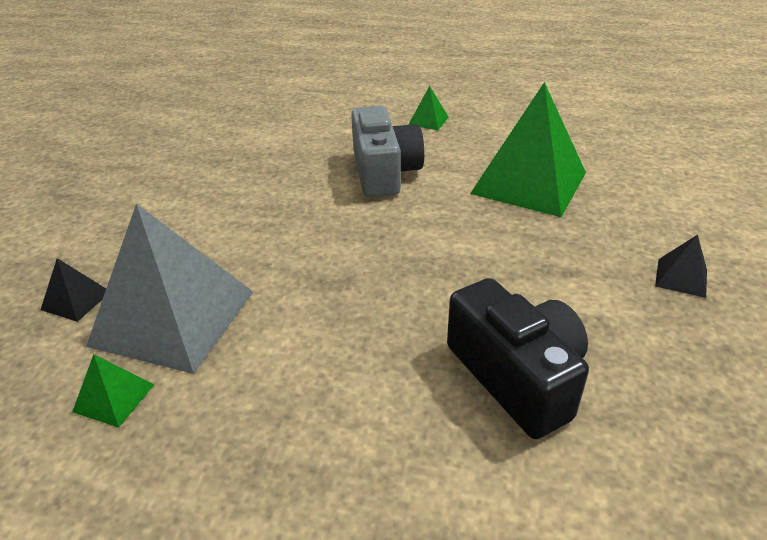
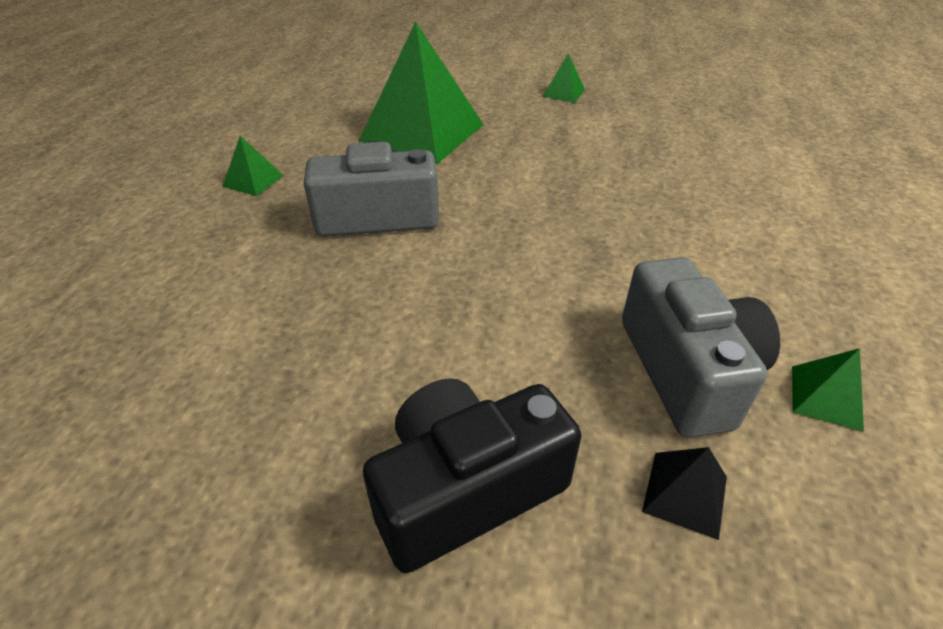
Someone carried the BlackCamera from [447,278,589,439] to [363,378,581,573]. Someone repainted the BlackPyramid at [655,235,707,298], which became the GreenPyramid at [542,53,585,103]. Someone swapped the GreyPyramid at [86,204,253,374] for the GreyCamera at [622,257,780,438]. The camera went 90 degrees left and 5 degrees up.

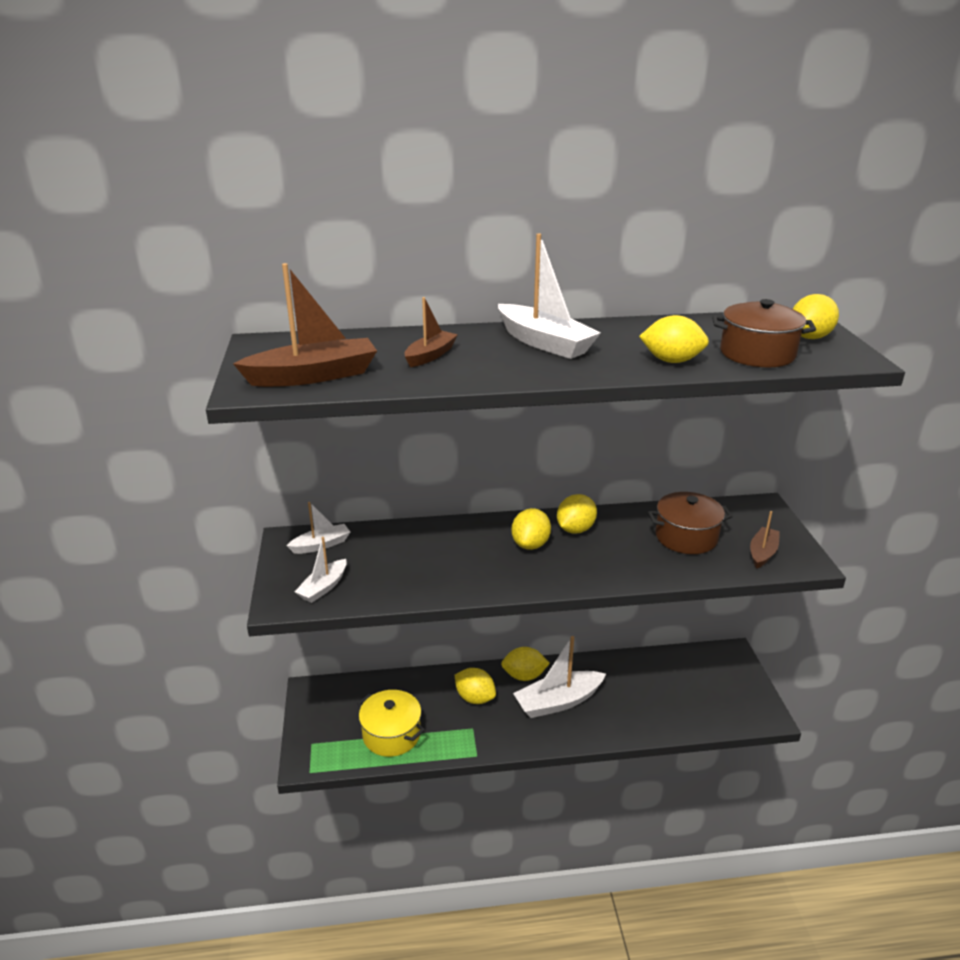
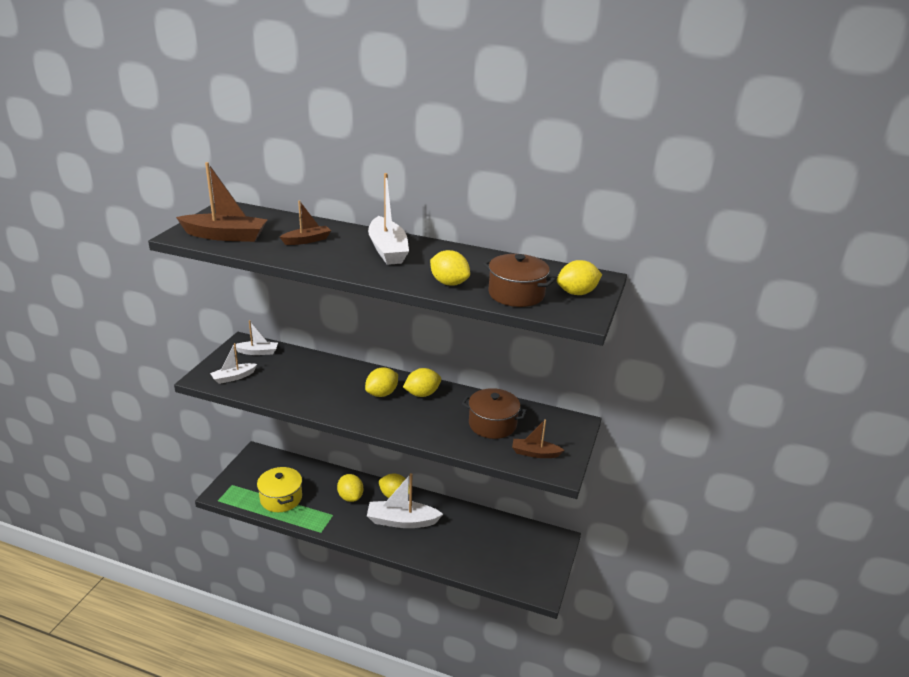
Someone rotated the BrownBoat at [750,511,780,569] by 135 degrees counterclockwise. The camera went 25 degrees right and 0 degrees up.

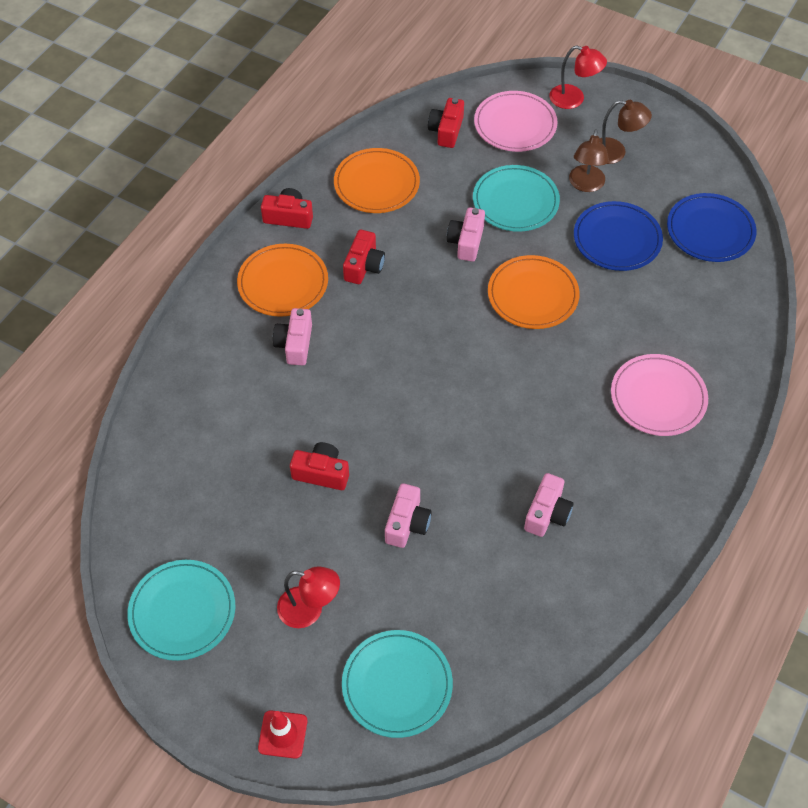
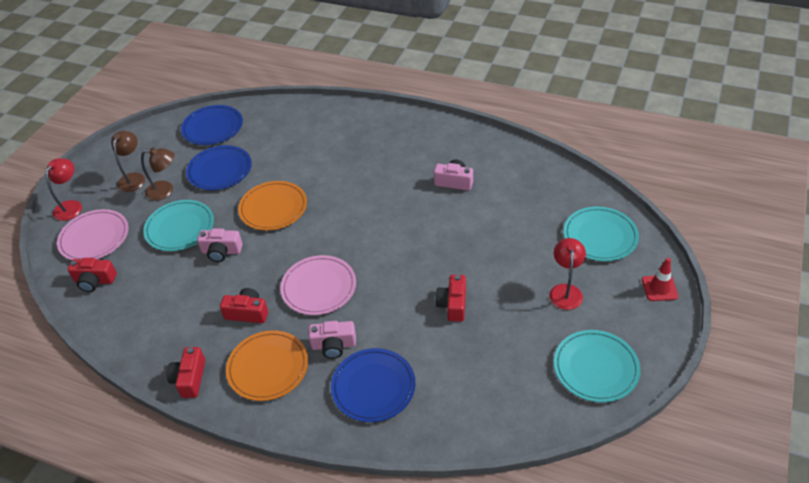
Someone carried the PinkPlate from [611,354,708,436] to [280,255,356,315]. Someone put down the BluePlate at [331,348,415,422]. Someone took away the OrangePlate at [334,148,420,213]. Someone took away the PinkCamera at [385,483,432,548]. The camera went 95 degrees left and 10 degrees down.

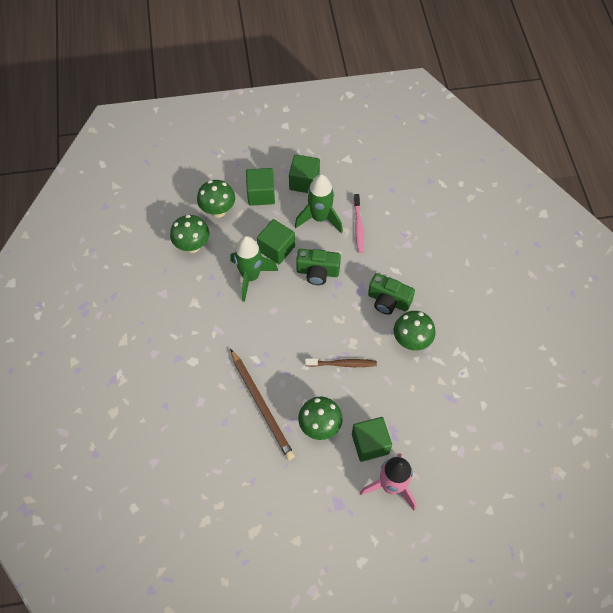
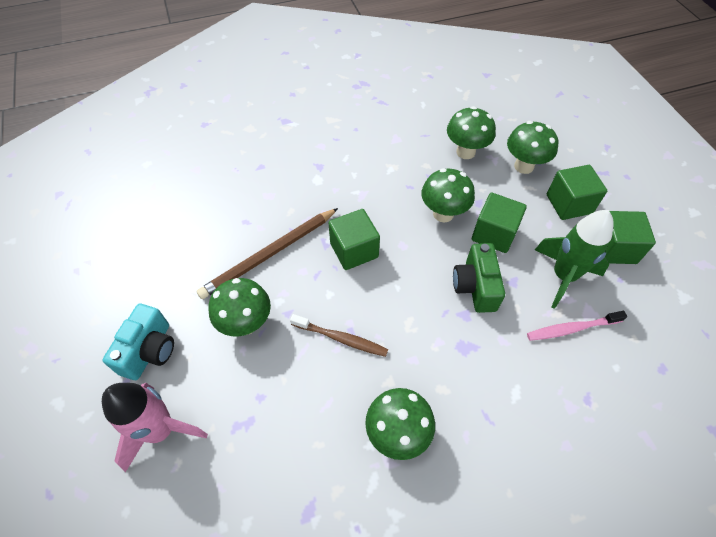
Someone put down the TurquoiseCamera at [103,303,174,380]. Someone rotated the BrownToothbrush at [305,358,377,367] by 60 degrees counterclockwise. Someone carried the GreenCube from [352,417,392,462] to [329,209,380,270]. Someone swapped the GreenRocket at [230,236,278,302] for the GreenMushroom at [421,168,475,222]. Someone took away the GreenCamera at [368,273,415,315]. The camera went 80 degrees right and 5 degrees down.

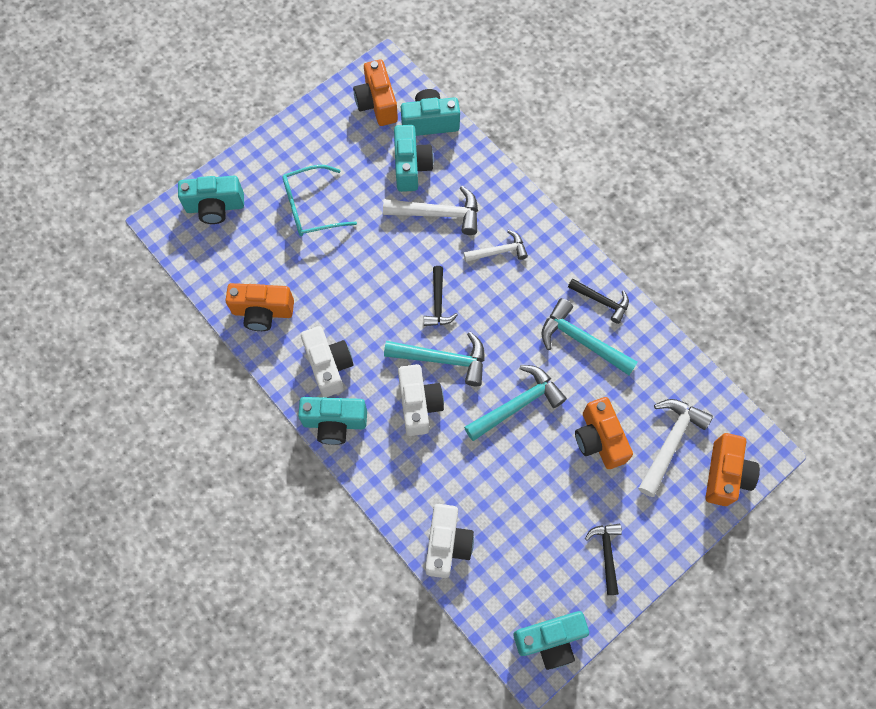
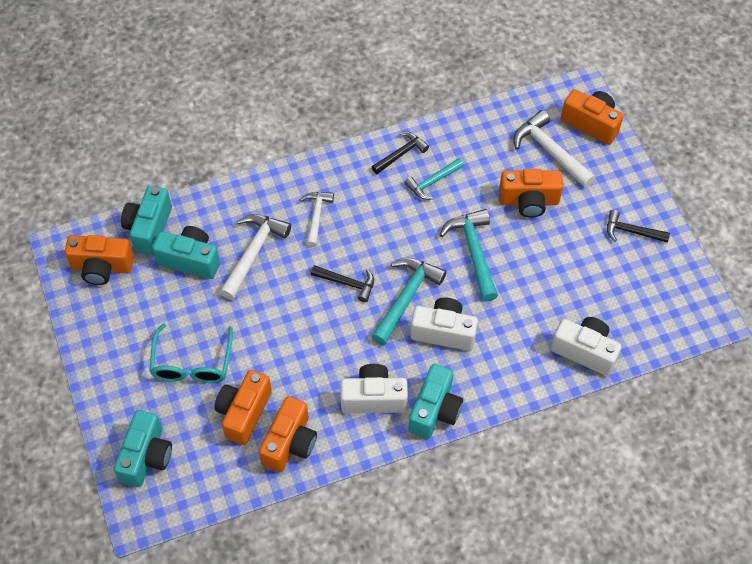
Someone put down the OrangeCamera at [215,370,272,445]. Someone scaled the TurquoiseHammer at [541,298,638,375] by 0.64. Someone took away the TurquoiseCamera at [514,611,589,670]. The camera went 70 degrees left and 10 degrees down.

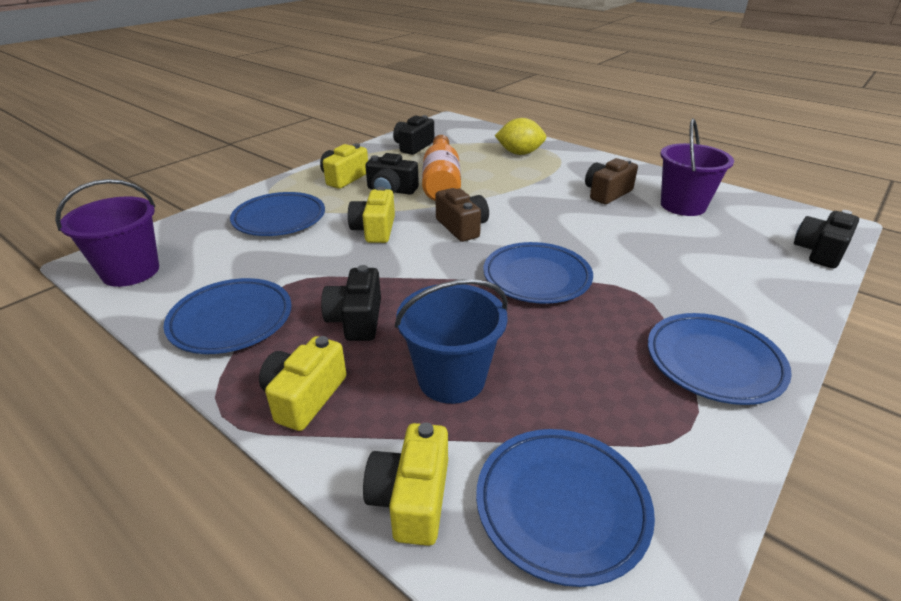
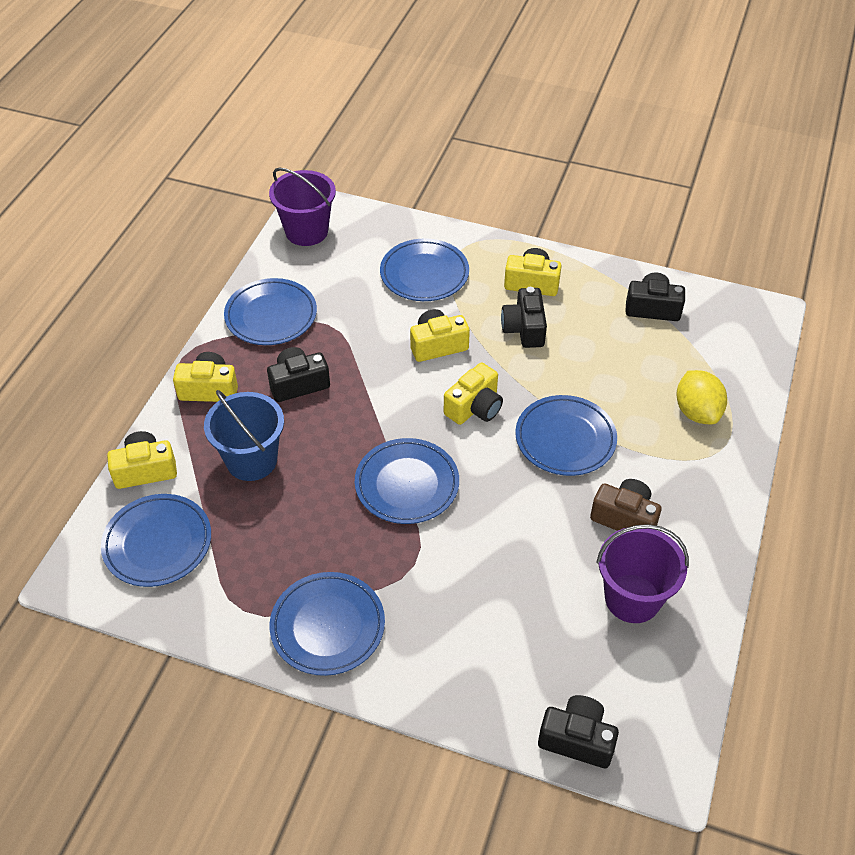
Someone repainted the BrownCamera at [435,188,489,242], which became the YellowCamera at [444,363,503,425]. Someone put down the BluePlate at [515,395,617,476]. Someone took away the OrangeBottle at [422,135,461,201]. The camera went 70 degrees right and 15 degrees up.

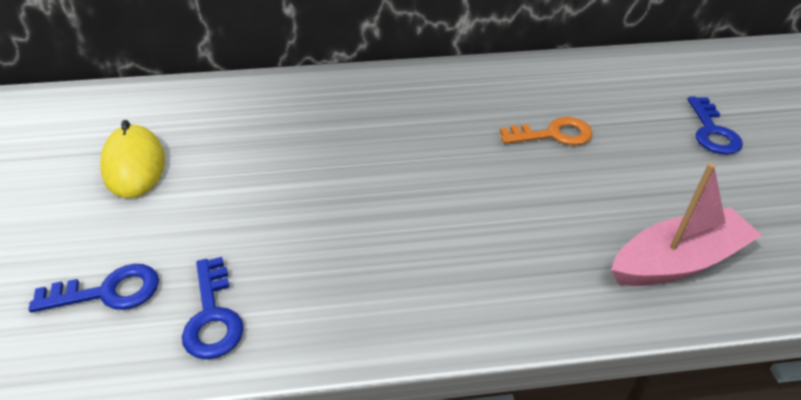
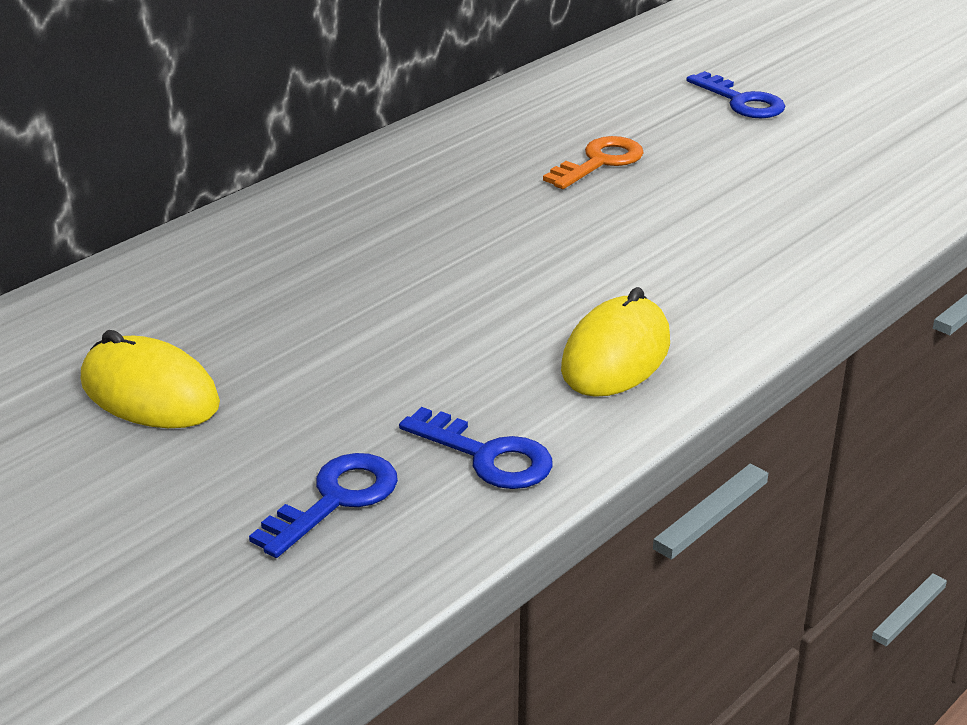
Someone put down the YellowMouse at [561,287,670,397]. Someone took away the PinkBoat at [611,163,763,286]. The camera went 40 degrees left and 10 degrees down.

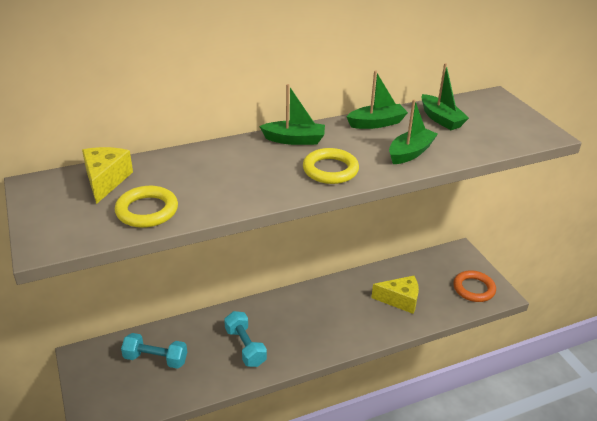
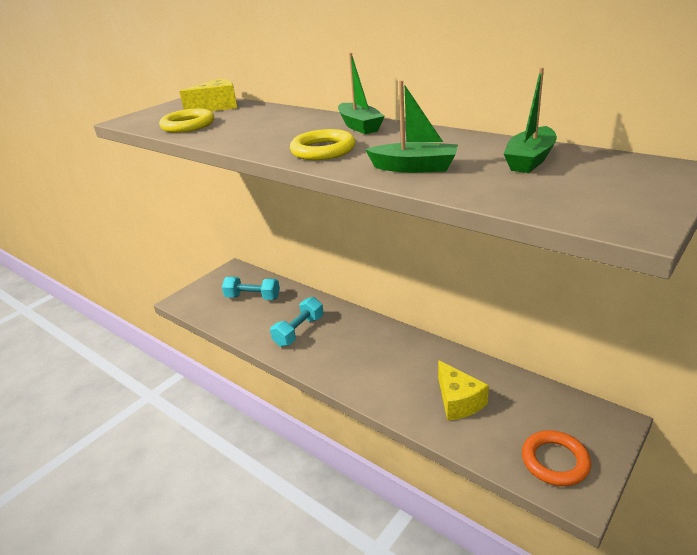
Someone rotated the TurquoiseDumbbell at [121,333,187,369] by 60 degrees counterclockwise. Someone took away the GreenBoat at [346,70,408,129]. The camera went 65 degrees right and 5 degrees down.

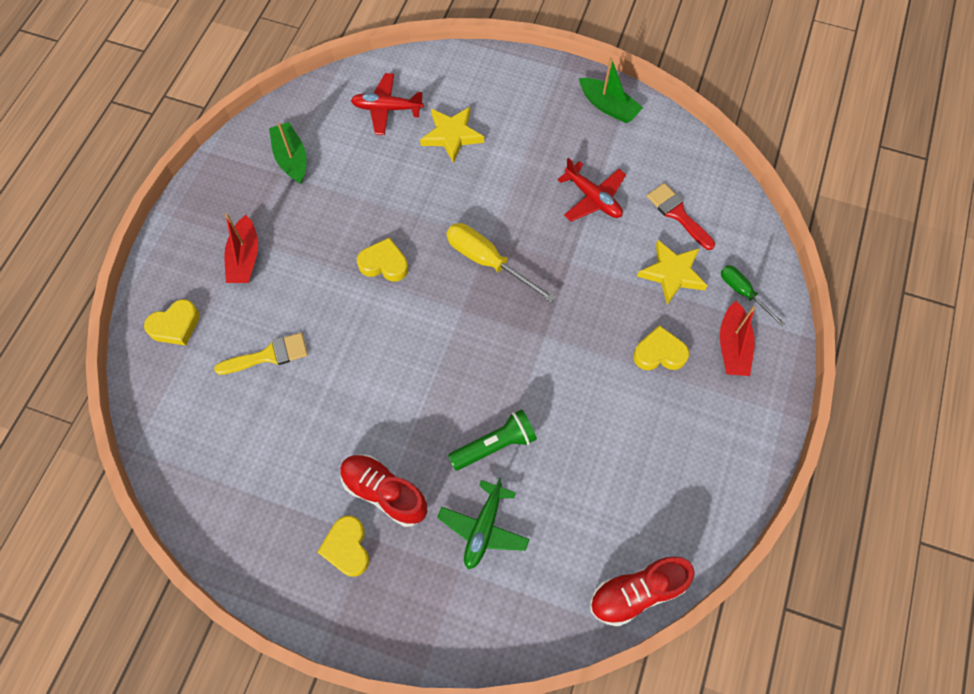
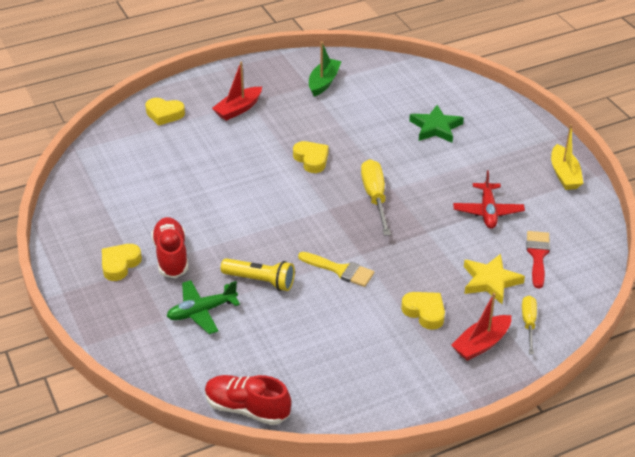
Someone repainted the GreenFlashlight at [448,409,537,471], which became the YellowFlashlight at [221,258,295,291]. Someone carried the YellowBrush from [214,333,308,375] to [298,252,374,287]. Someone repainted the YellowStar at [420,107,484,163], which became the GreenStar at [409,105,464,143]. Someone repainted the GreenScrewdriver at [721,265,785,327], which became the YellowScrewdriver at [522,295,537,355]. Someone repainted the GreenBoat at [579,57,643,123], which became the YellowBoat at [551,124,584,190]. Someone took away the RedPlane at [351,73,424,135]. The camera went 45 degrees right and 25 degrees down.

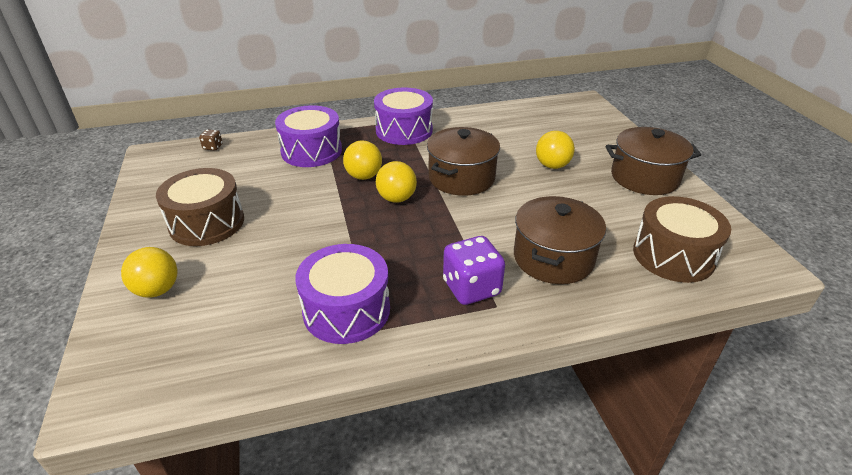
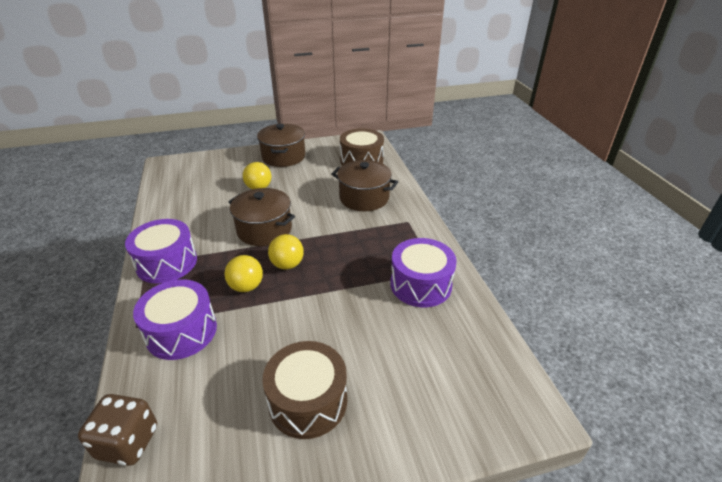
Someone scaled the BrownDice at [199,129,223,151] by 2.14. Someone took away the YellowBall at [121,247,177,298]. Someone took away the PurpleDice at [443,236,505,305]. The camera went 90 degrees left and 0 degrees up.

